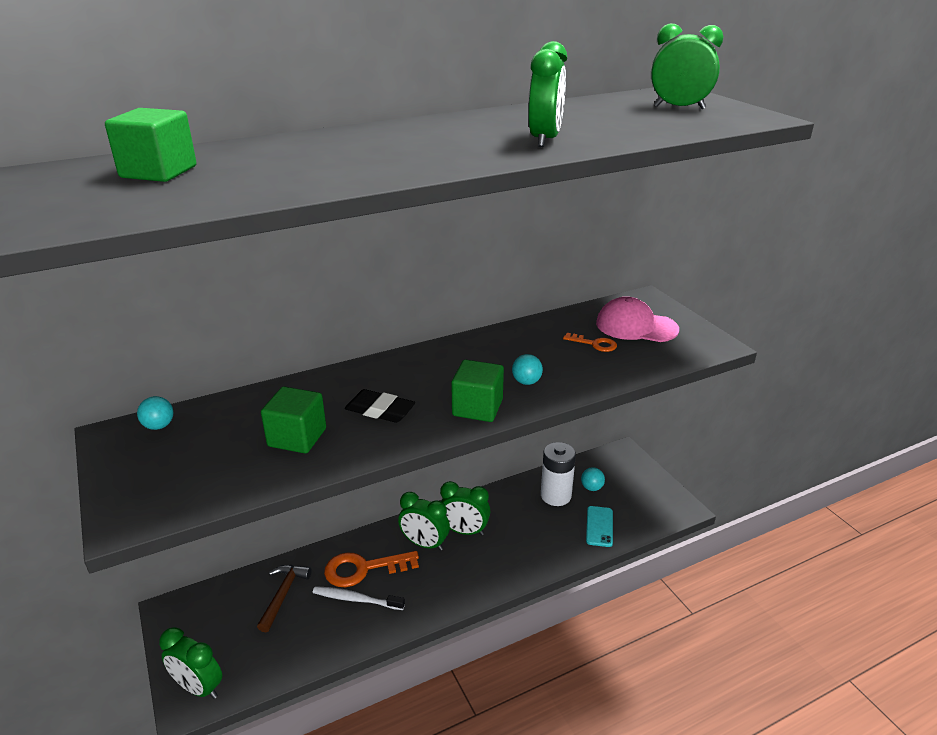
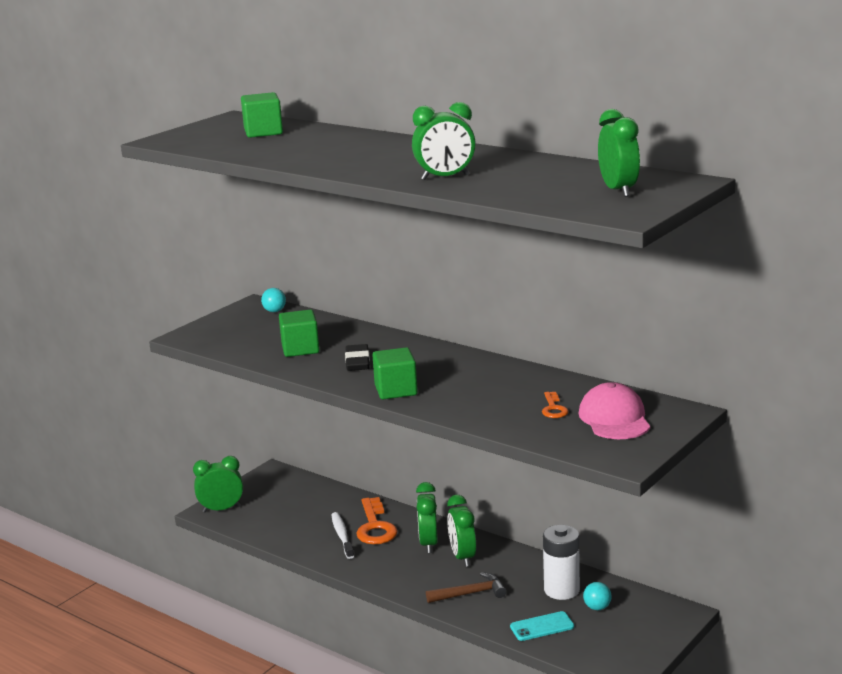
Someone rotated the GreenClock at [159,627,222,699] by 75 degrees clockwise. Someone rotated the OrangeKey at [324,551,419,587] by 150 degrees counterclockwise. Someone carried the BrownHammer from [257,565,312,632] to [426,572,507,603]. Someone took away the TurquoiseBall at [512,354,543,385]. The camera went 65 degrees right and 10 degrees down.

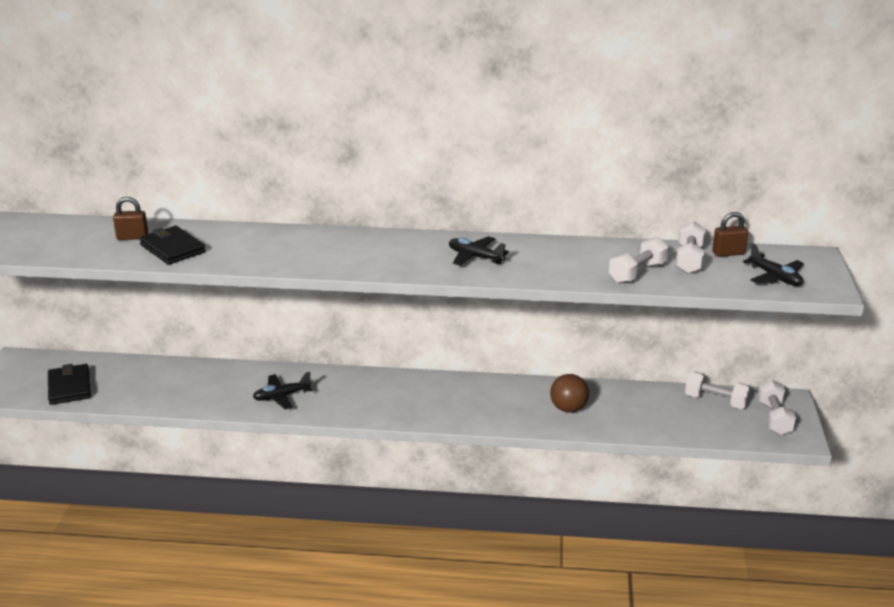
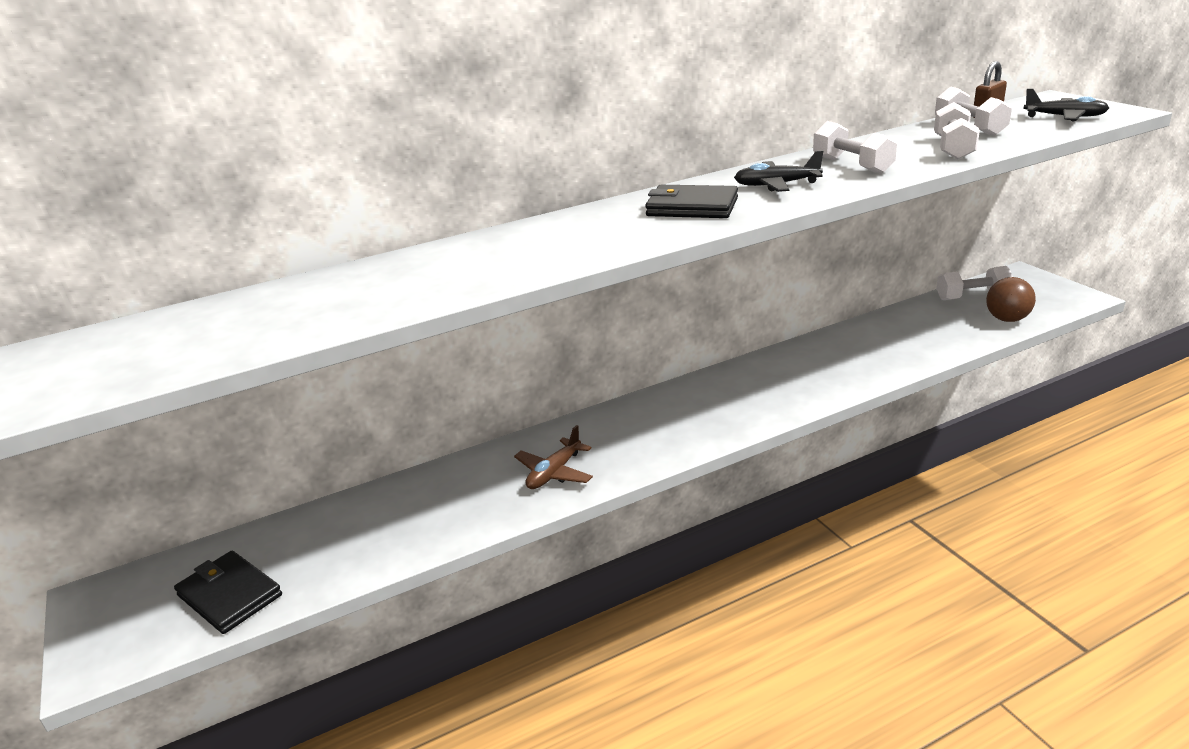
Someone repainted the BlackPlane at [253,372,312,409], which became the BrownPlane at [514,425,593,489]. Someone carried the BlackWallet from [139,225,206,265] to [645,185,738,218]. Someone carried the WhiteDumbbell from [757,380,796,435] to [813,121,897,174]. Someone carried the BrownBall from [550,374,589,412] to [986,277,1036,322]. Someone took away the BrownPadlock at [113,197,148,240]. The camera went 30 degrees left and 0 degrees up.

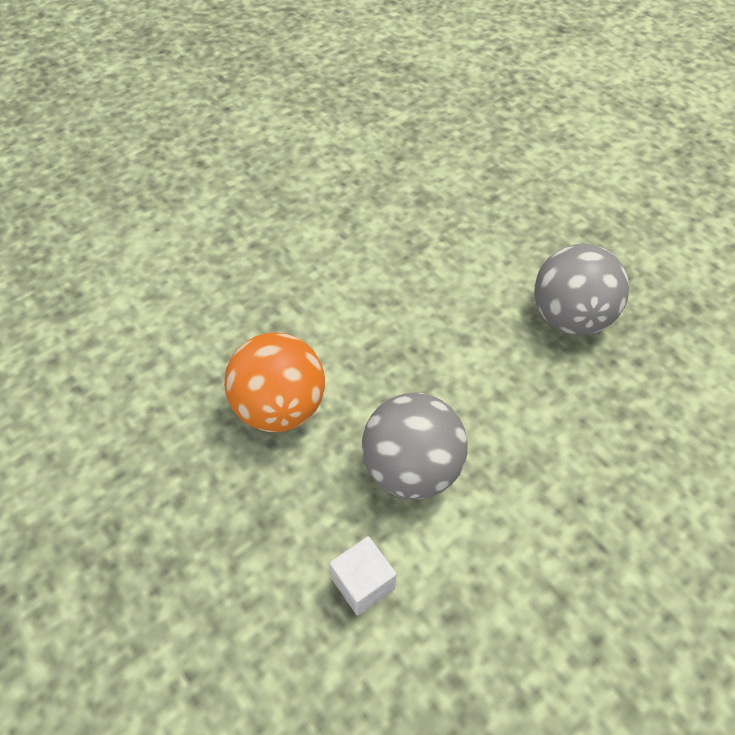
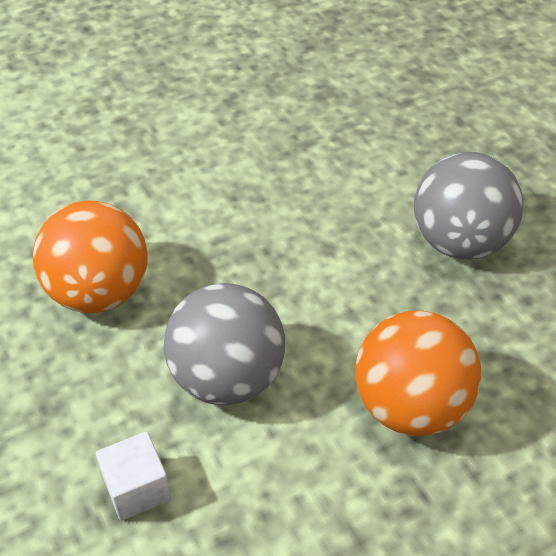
Someone put down the OrangeBall at [355,310,481,436]. The camera went 10 degrees right and 5 degrees down.

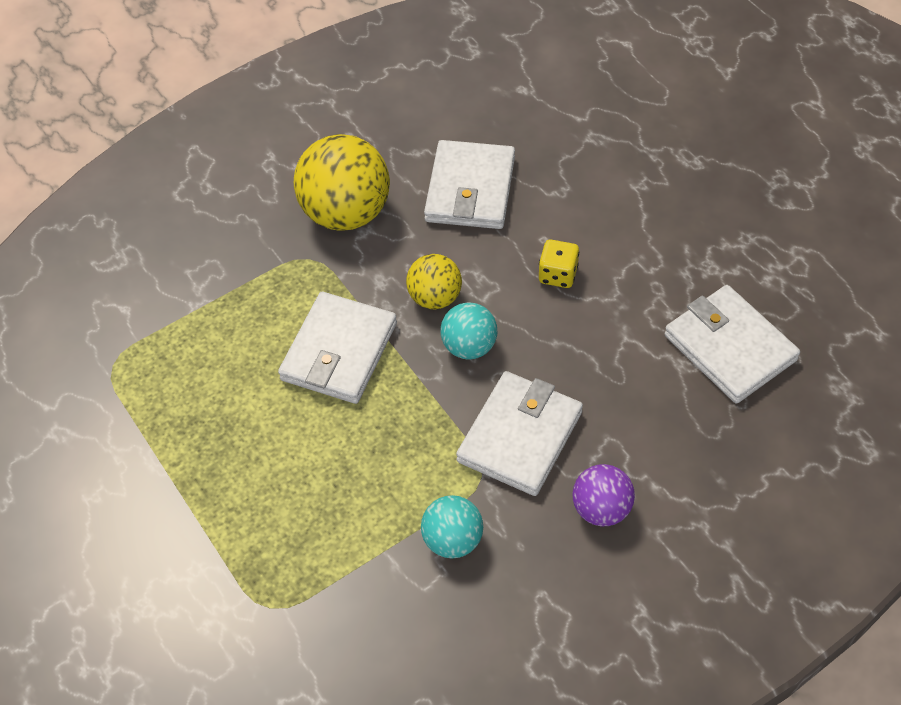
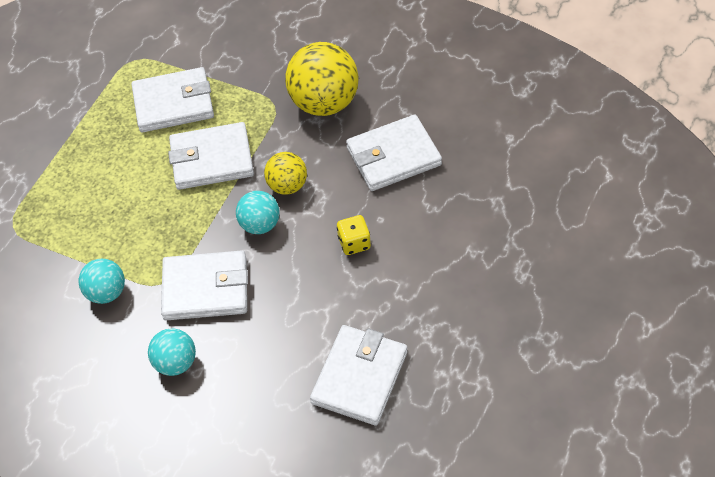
Someone put down the WhiteWallet at [132,67,214,132]. Someone repainted the PurpleBall at [573,464,635,526], which became the TurquoiseBall at [148,328,196,376]. The camera went 60 degrees right and 0 degrees up.

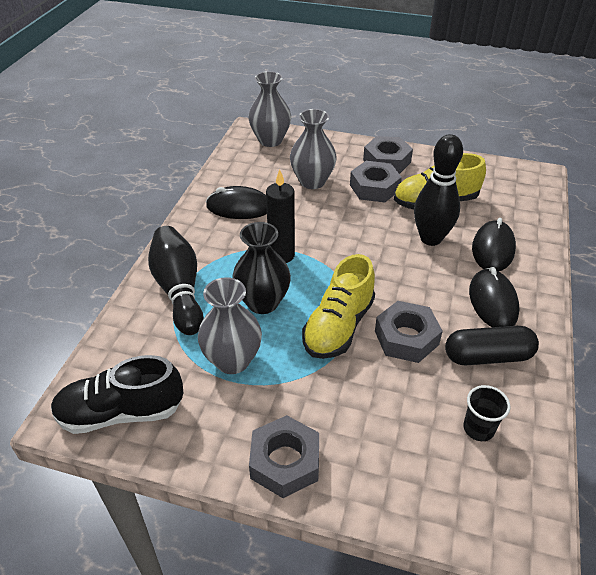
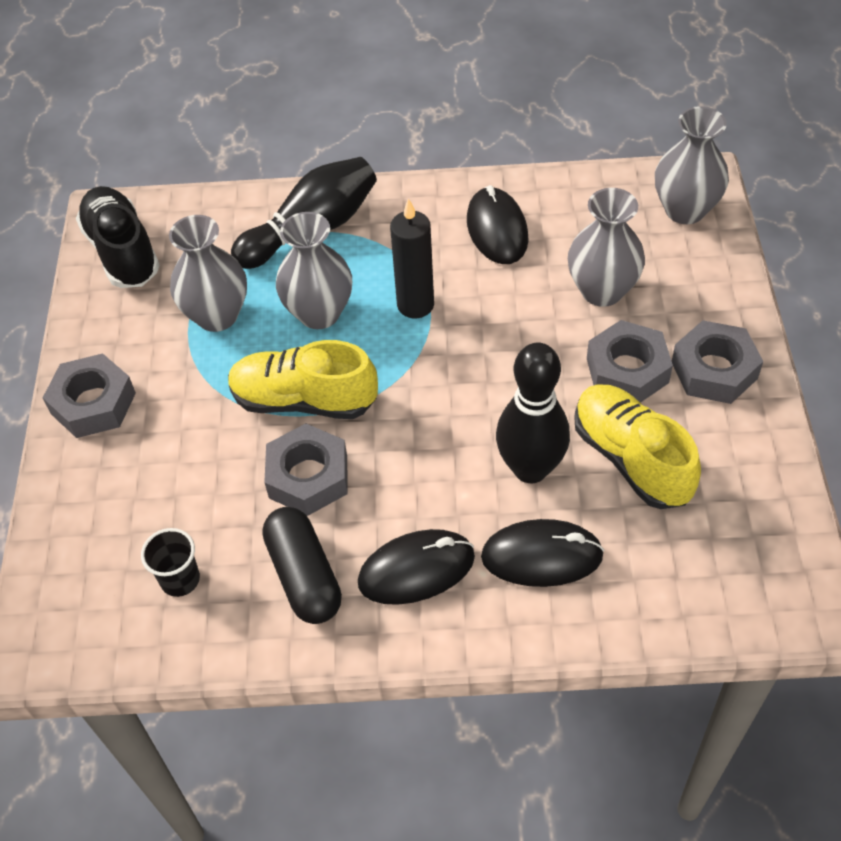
Someone repainted the BlackVase at [232,222,291,314], which became the GreyVase at [276,212,352,329]. The camera went 75 degrees right and 10 degrees up.

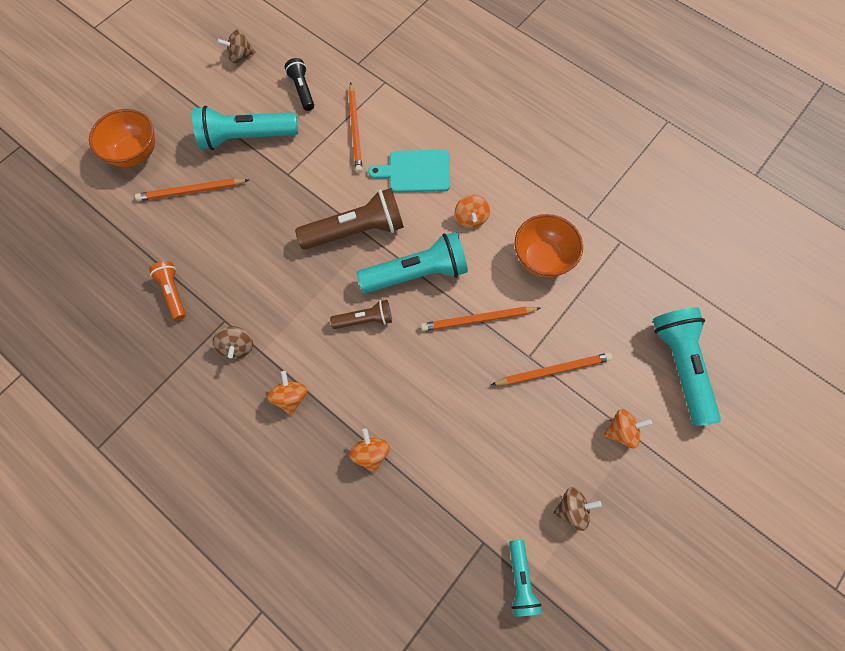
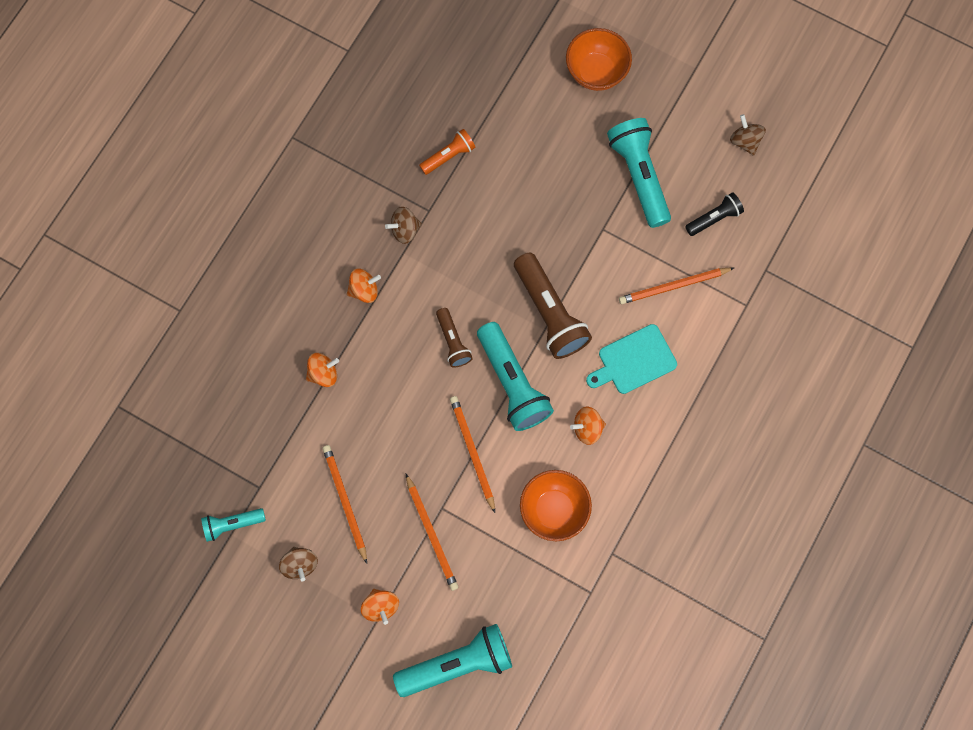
Someone carried the OrangePencil from [135,178,249,201] to [322,445,367,564]. Someone rotated the TurquoiseCuttingBoard at [368,150,450,192] by 105 degrees counterclockwise. The camera went 80 degrees right and 5 degrees up.

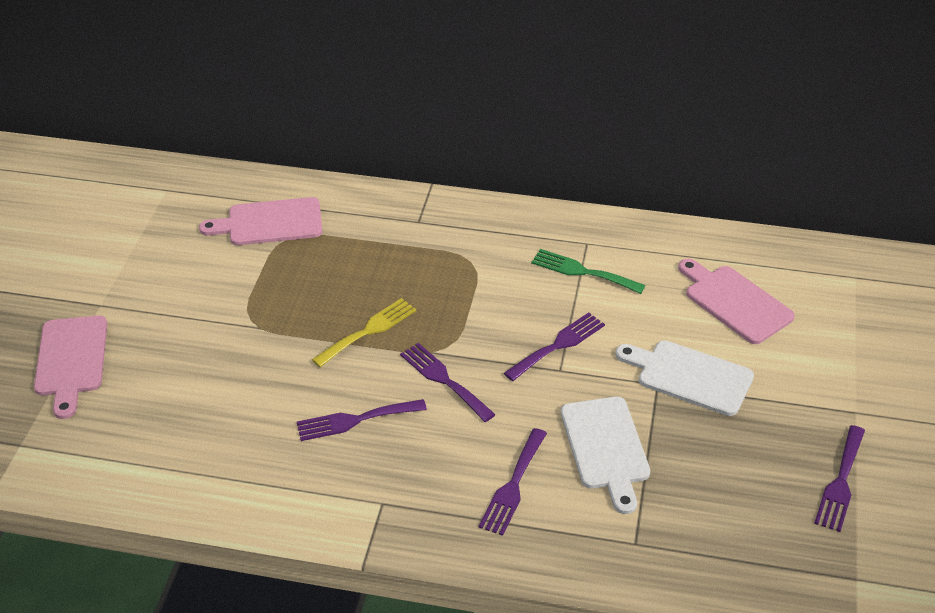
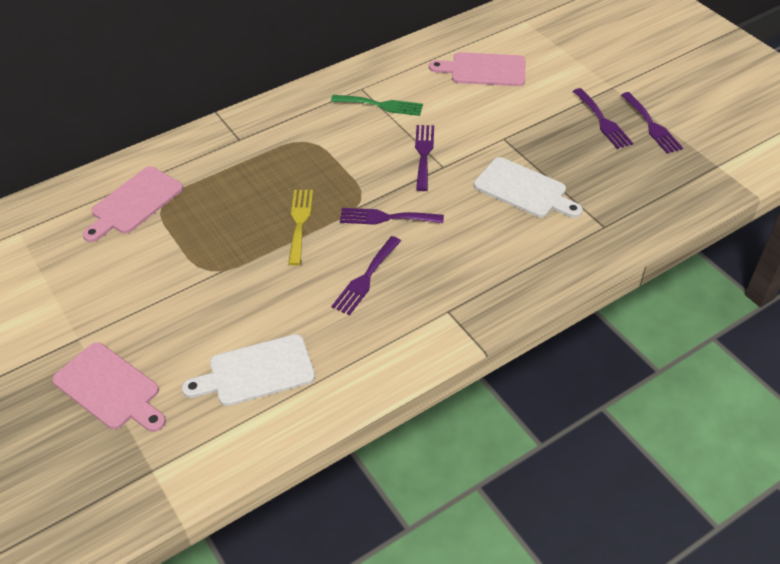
Someone carried the WhiteCuttingBoard from [616,340,754,416] to [182,334,315,406]. Someone rotated the GreenFork at [531,249,646,294] by 150 degrees counterclockwise. Someone carried the PurpleFork from [479,428,547,536] to [573,88,633,149]. The camera went 45 degrees left and 5 degrees up.

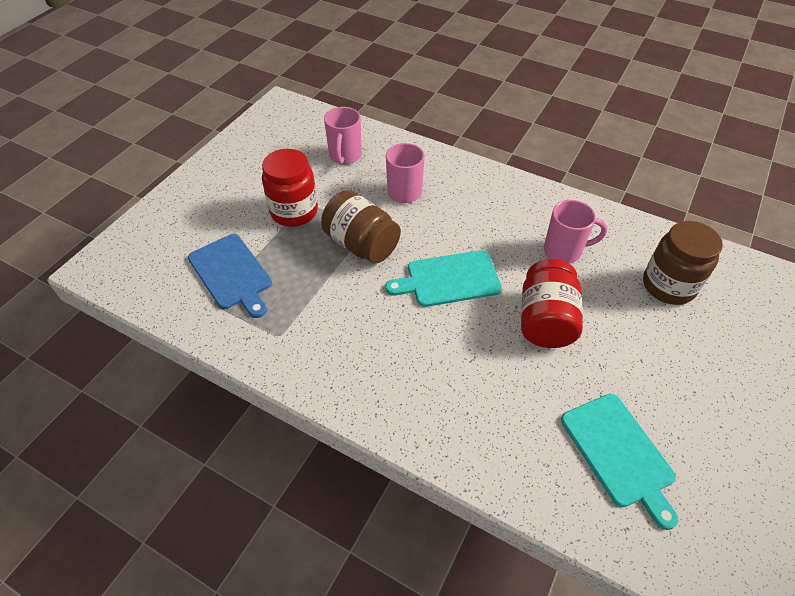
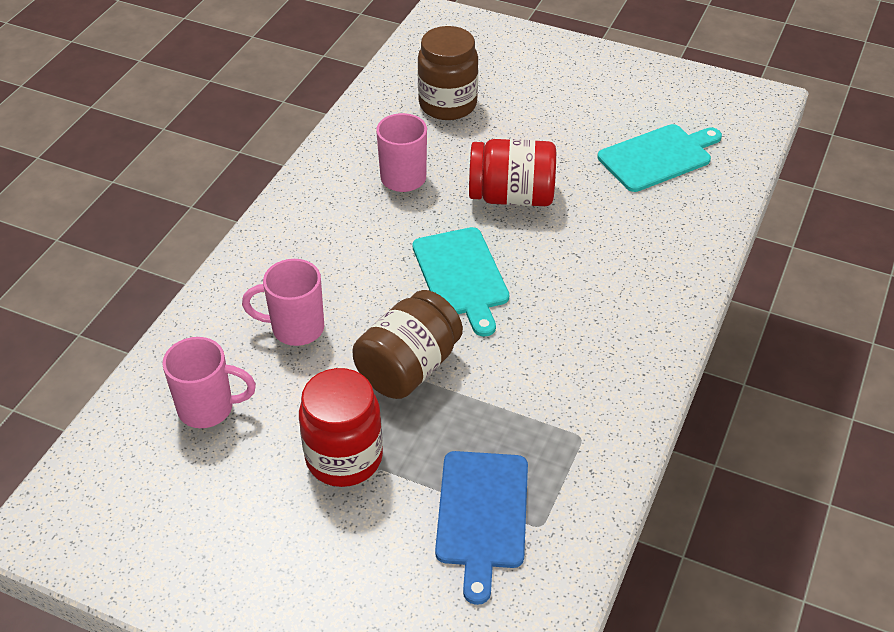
Someone rotated the BlueCuttingBoard at [188,234,272,318] by 135 degrees clockwise. The camera went 95 degrees left and 5 degrees down.

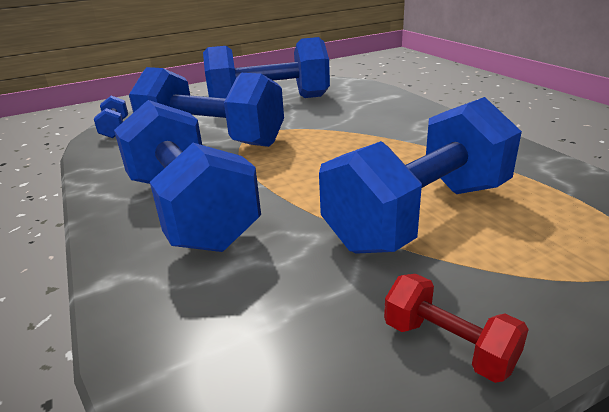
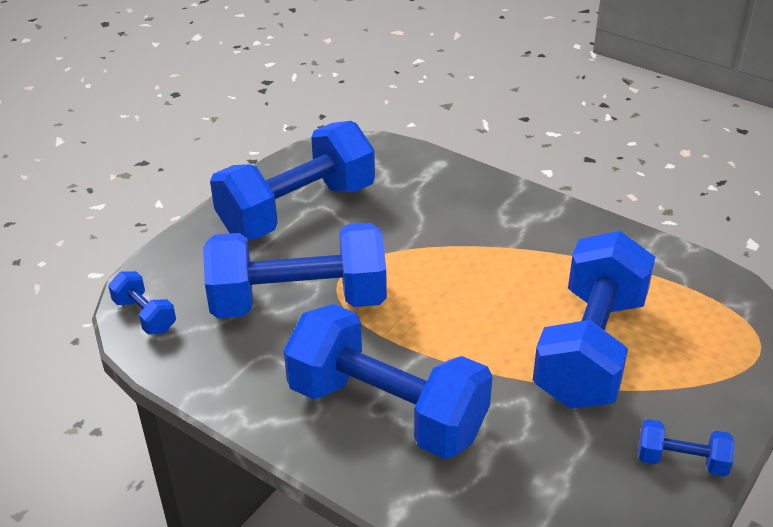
Someone repainted the RedDumbbell at [384,274,529,383], which became the BlueDumbbell at [638,419,735,477]. The camera went 30 degrees left and 10 degrees up.

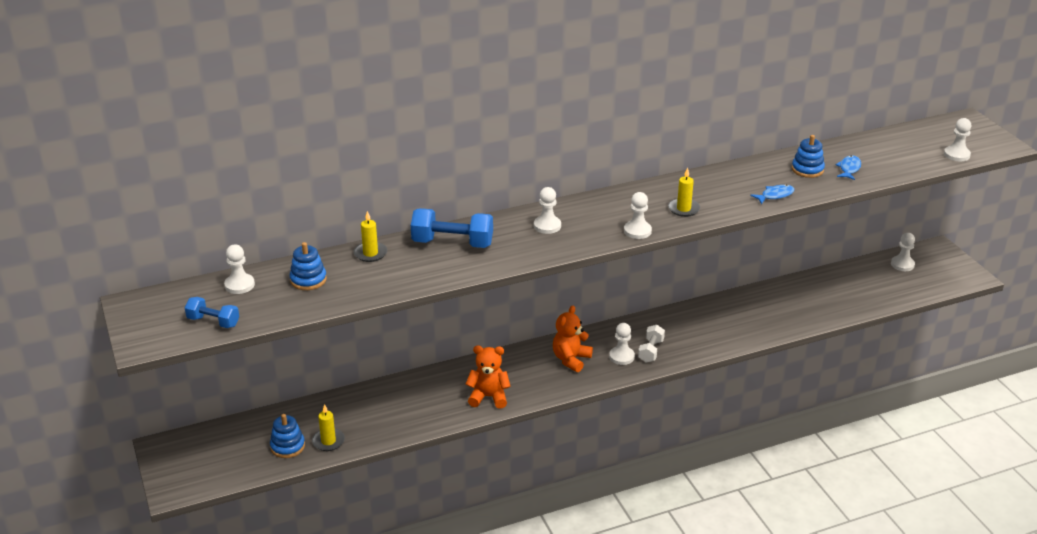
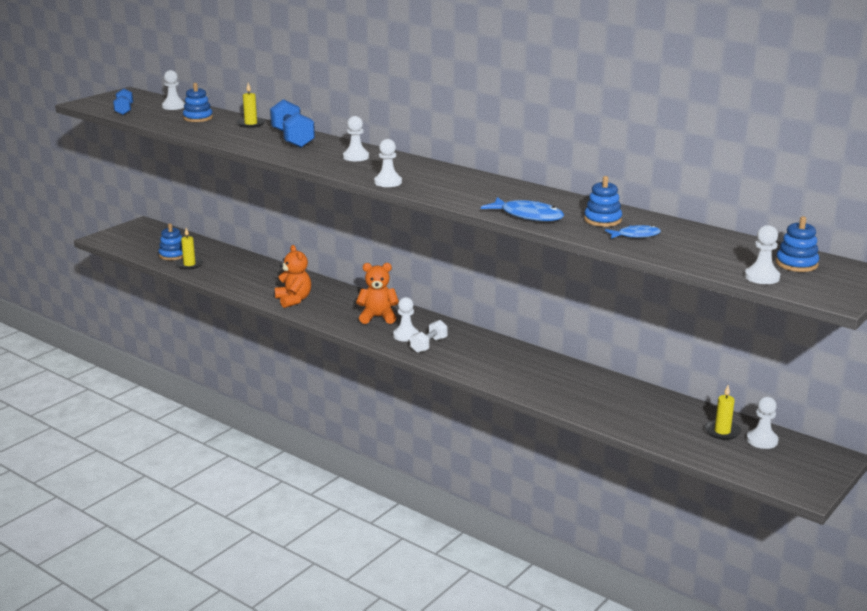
Someone rotated the WhiteDumbbell at [638,325,665,363] by 45 degrees counterclockwise. Someone scaled the BlueFish at [750,185,794,204] by 1.61. Someone carried the YellowCandle from [668,167,700,217] to [705,385,741,440]. Someone put down the BlueStackingToy at [776,216,819,272]. The camera went 60 degrees right and 10 degrees down.

